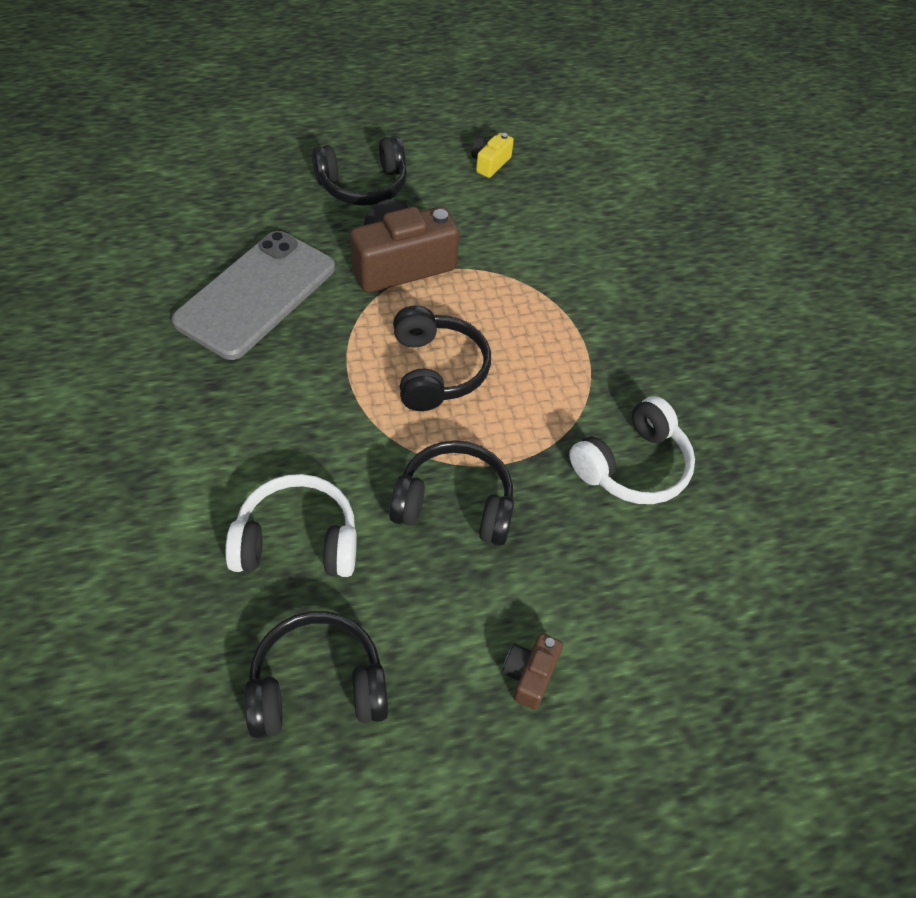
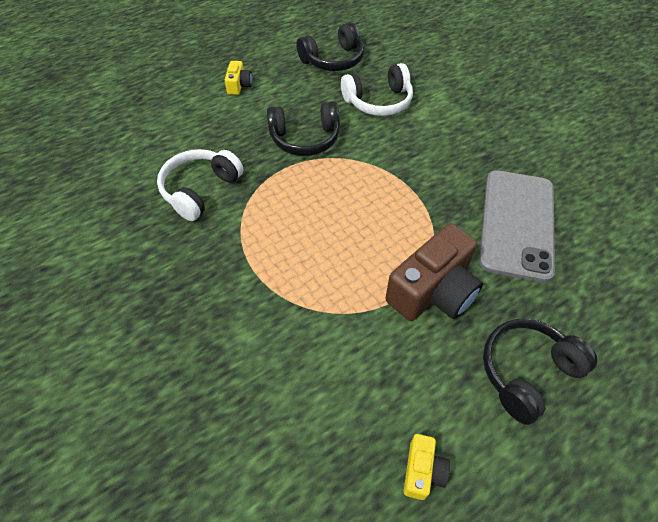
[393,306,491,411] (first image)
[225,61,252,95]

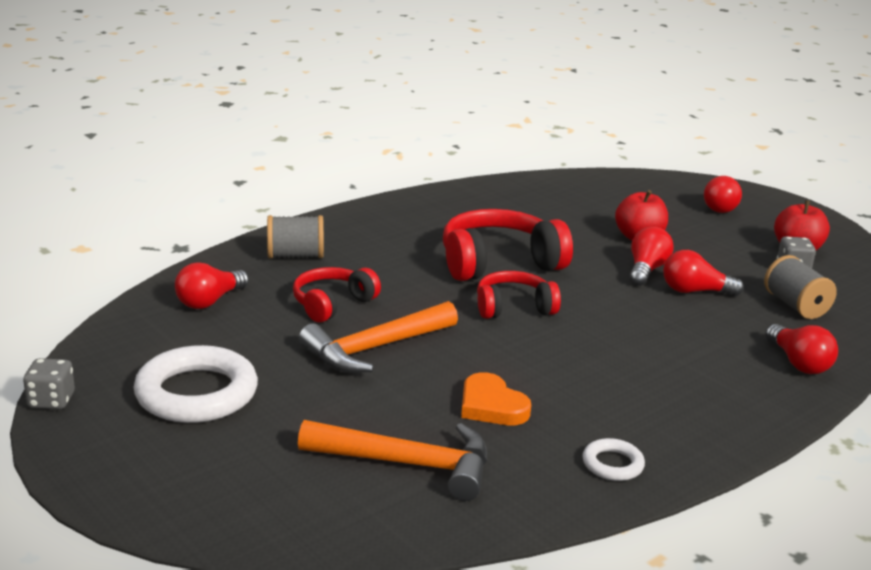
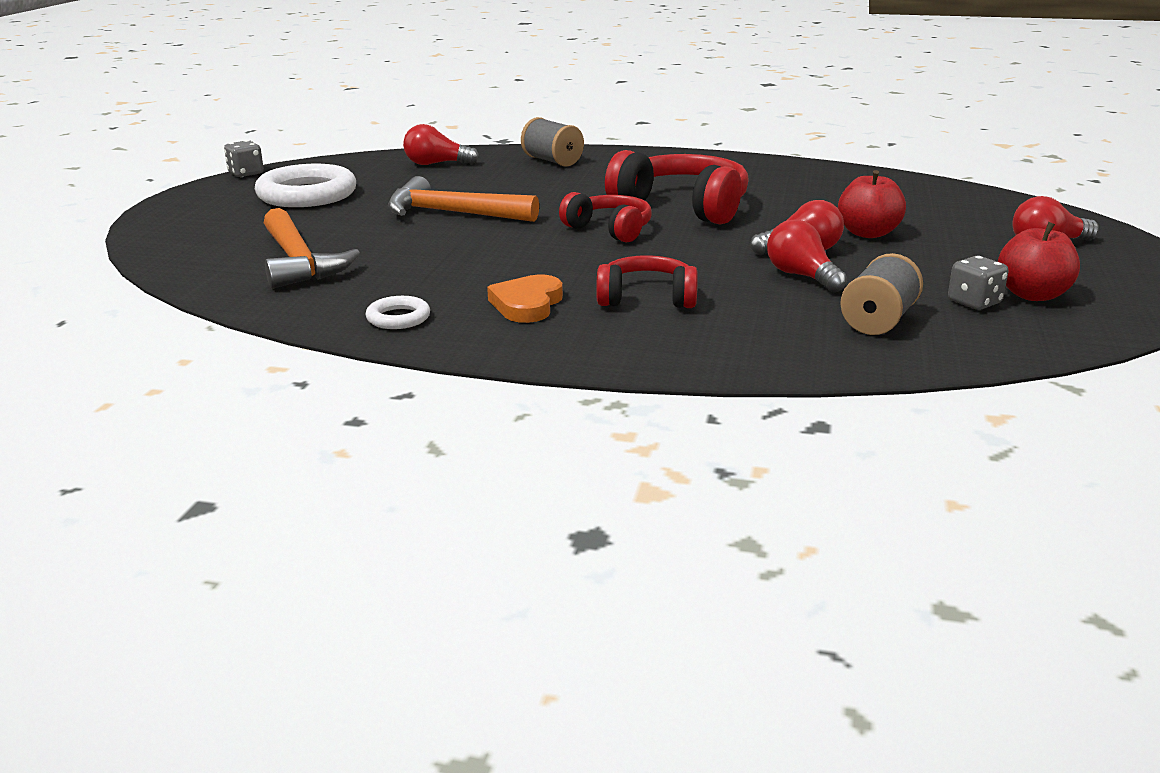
[596,255,698,308]
[765,324,838,374] (first image)
[487,274,563,323]

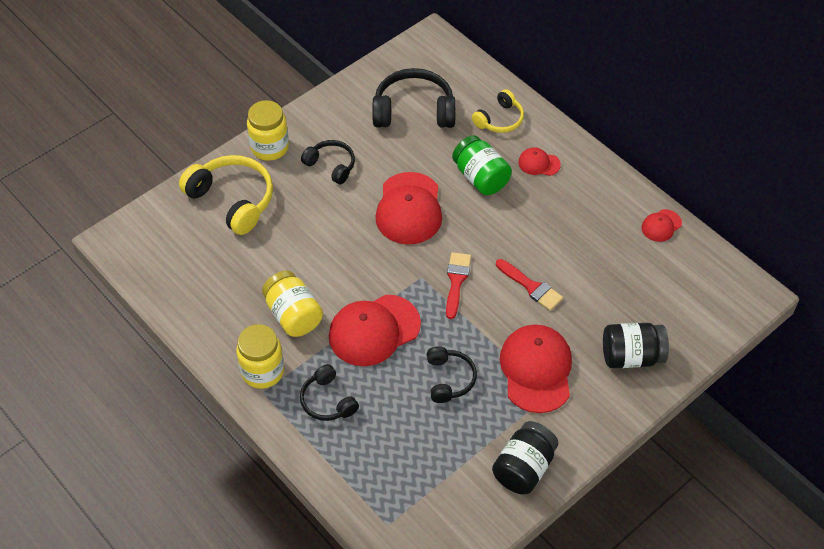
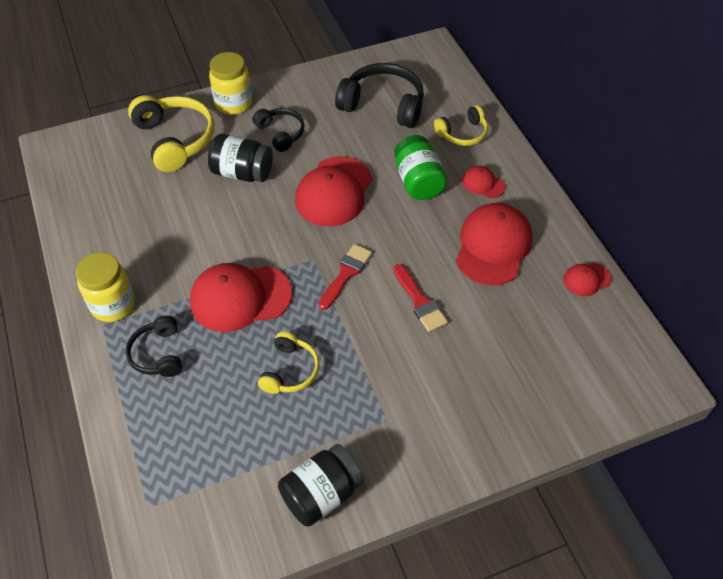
[262,270,323,337] (first image)
[208,134,273,182]
[456,203,533,285]
[258,332,320,394]

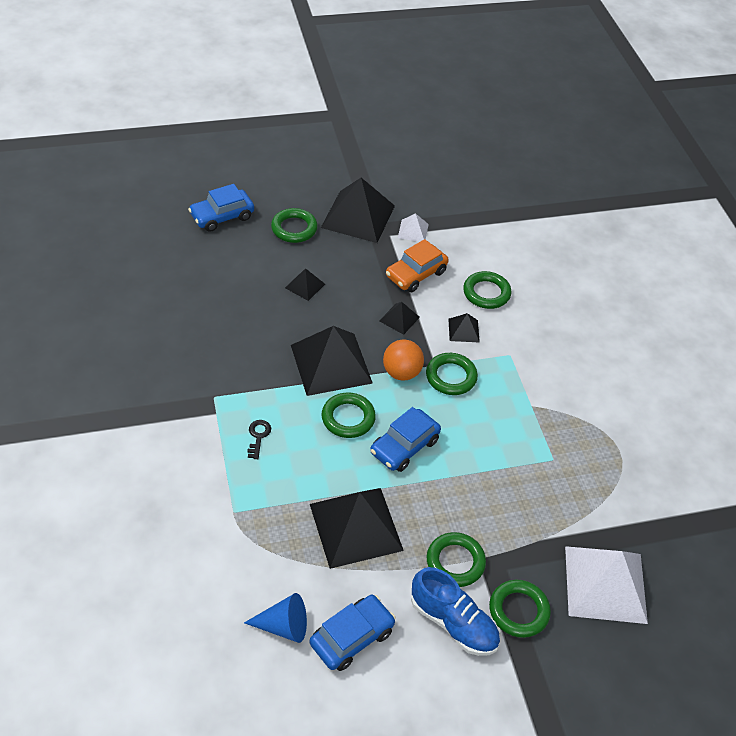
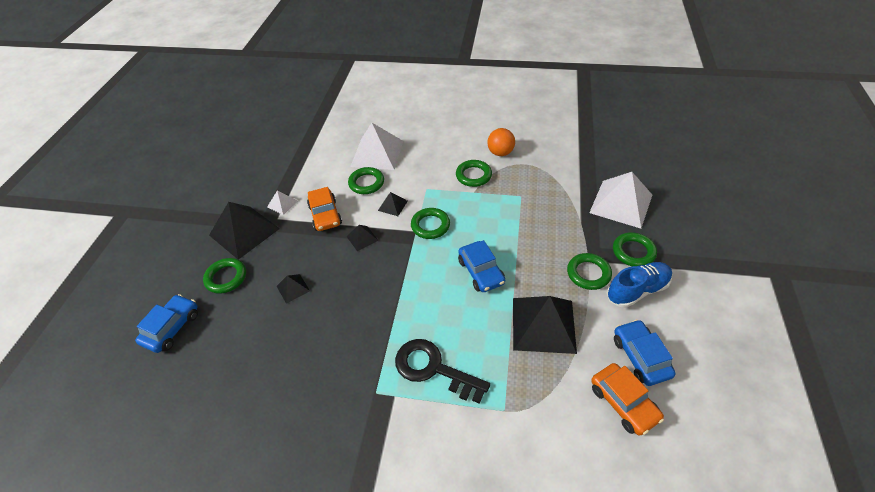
[135,294,198,353]
[291,326,373,396] (first image)
[487,128,515,156]
[456,160,492,187]
[395,339,490,404]
[591,363,664,436]
[350,123,403,170]

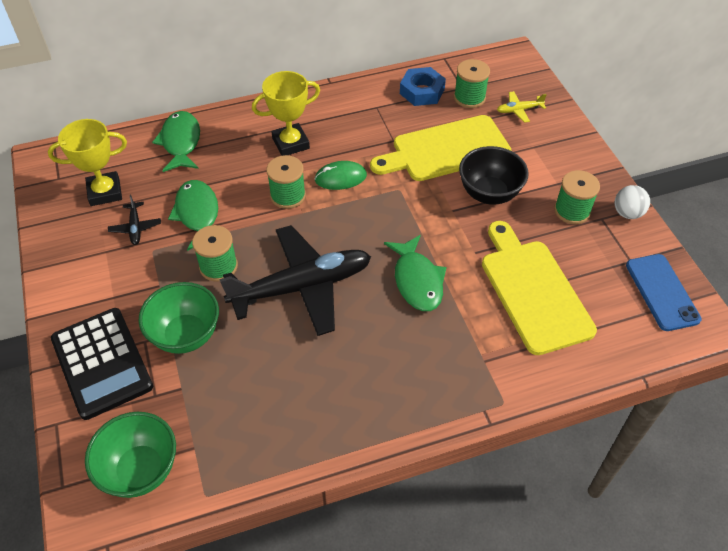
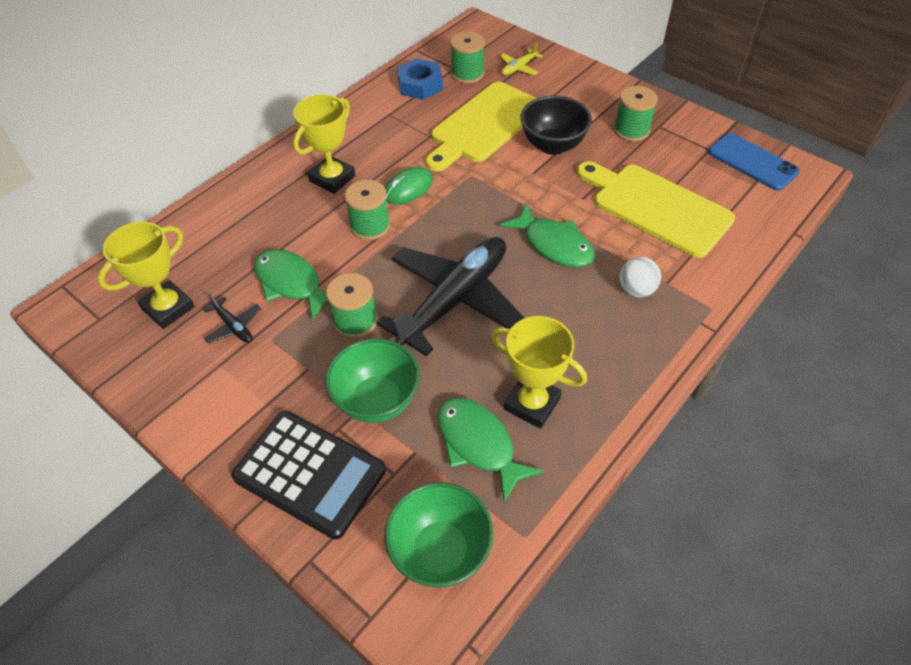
[437,398,544,503]
[620,257,661,297]
[491,316,587,429]

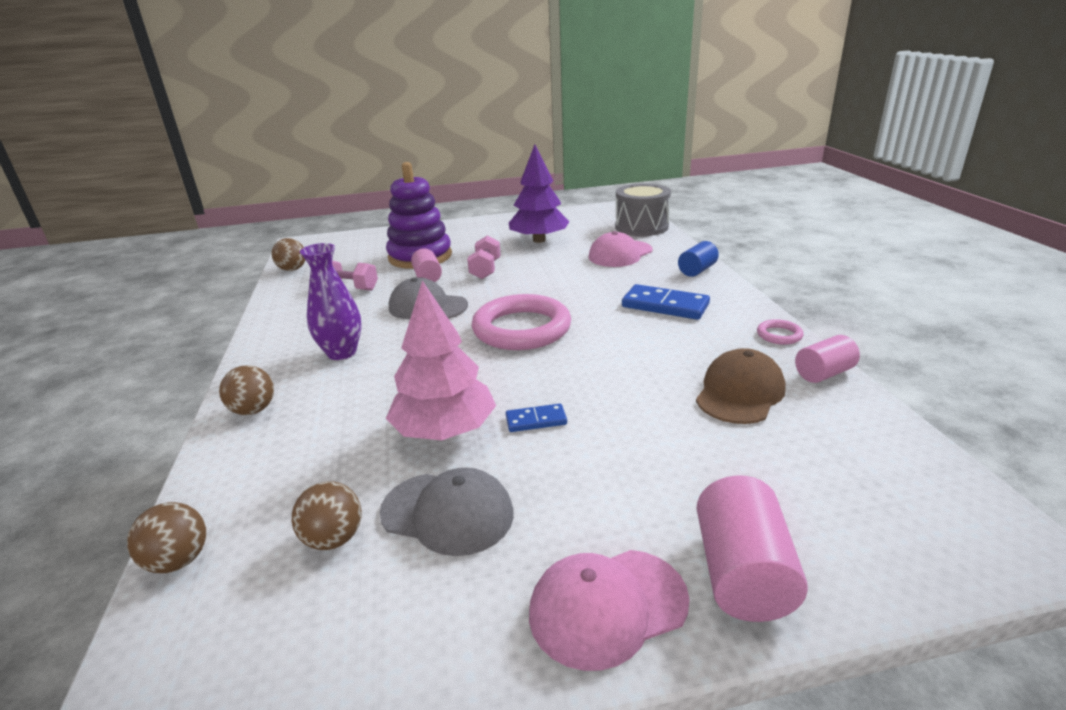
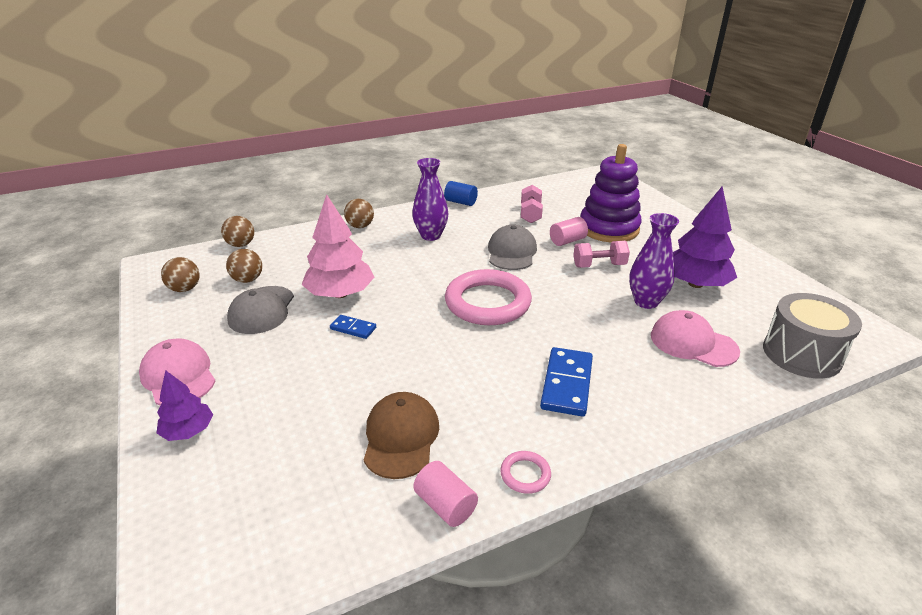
[161,257,200,292]
[444,181,478,206]
[364,392,439,479]
[330,315,376,339]
[157,370,213,441]
[629,213,679,309]

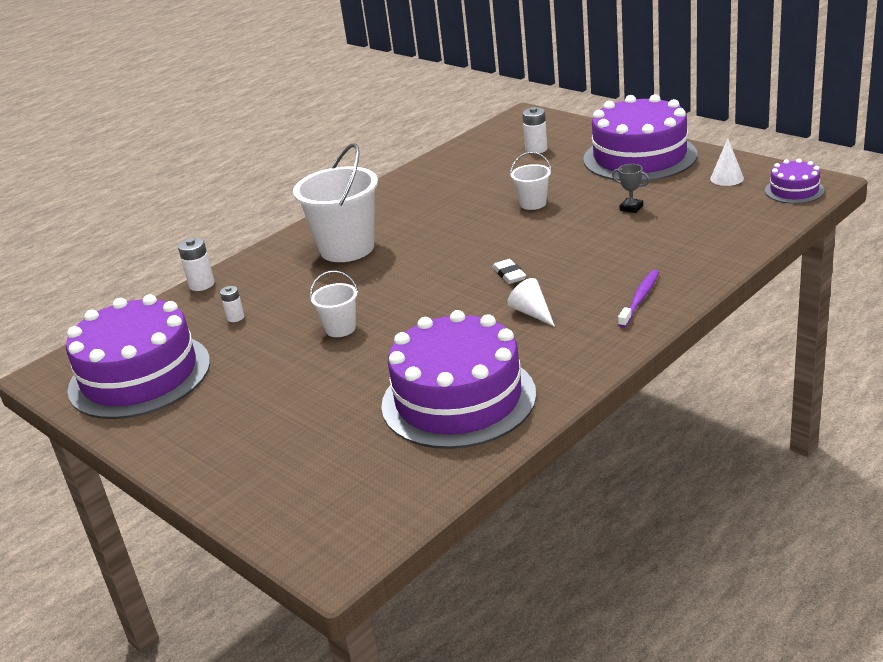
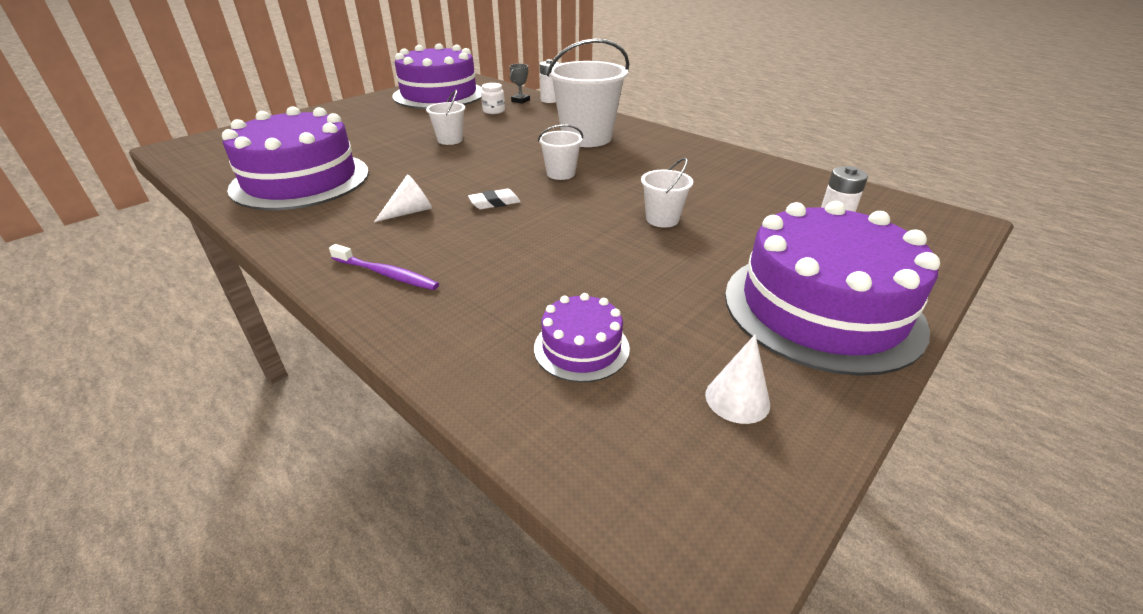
[534,293,630,382]
[509,64,530,104]
[481,83,505,114]
[538,124,583,180]

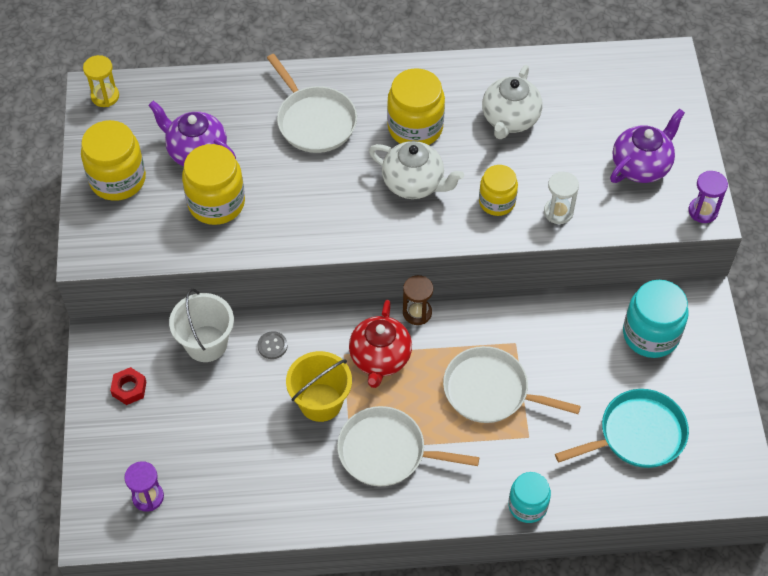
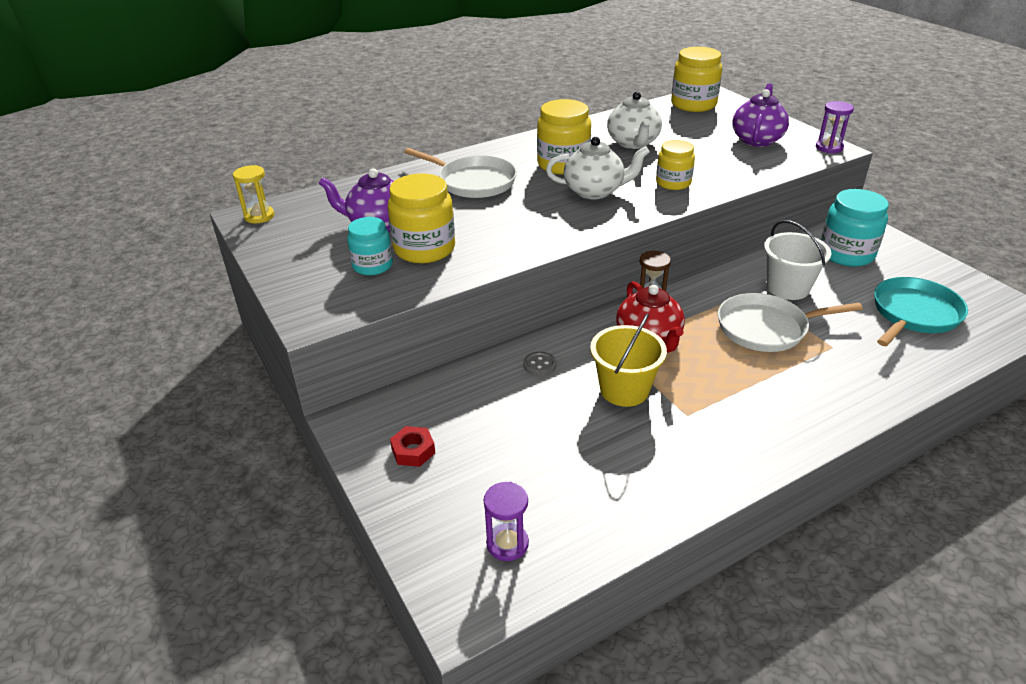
[671,47,722,112]
[544,172,579,224] (first image)
[764,220,831,300]
[337,406,479,486] (first image)
[347,217,393,275]

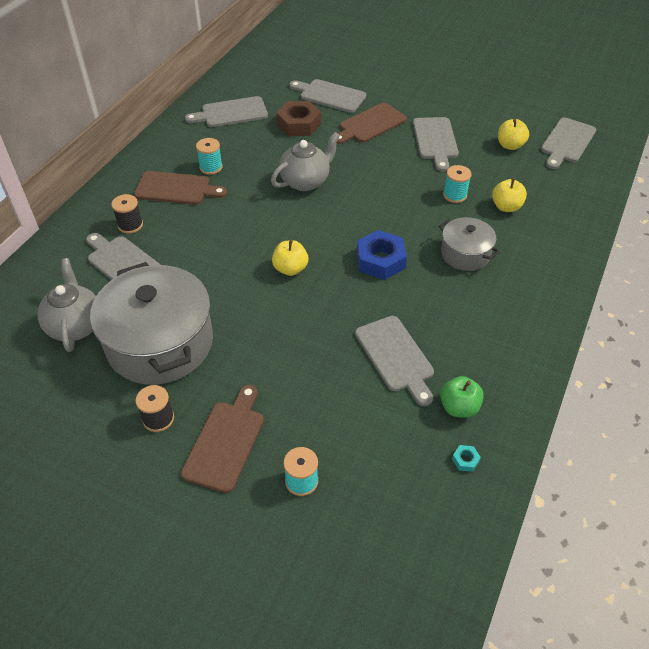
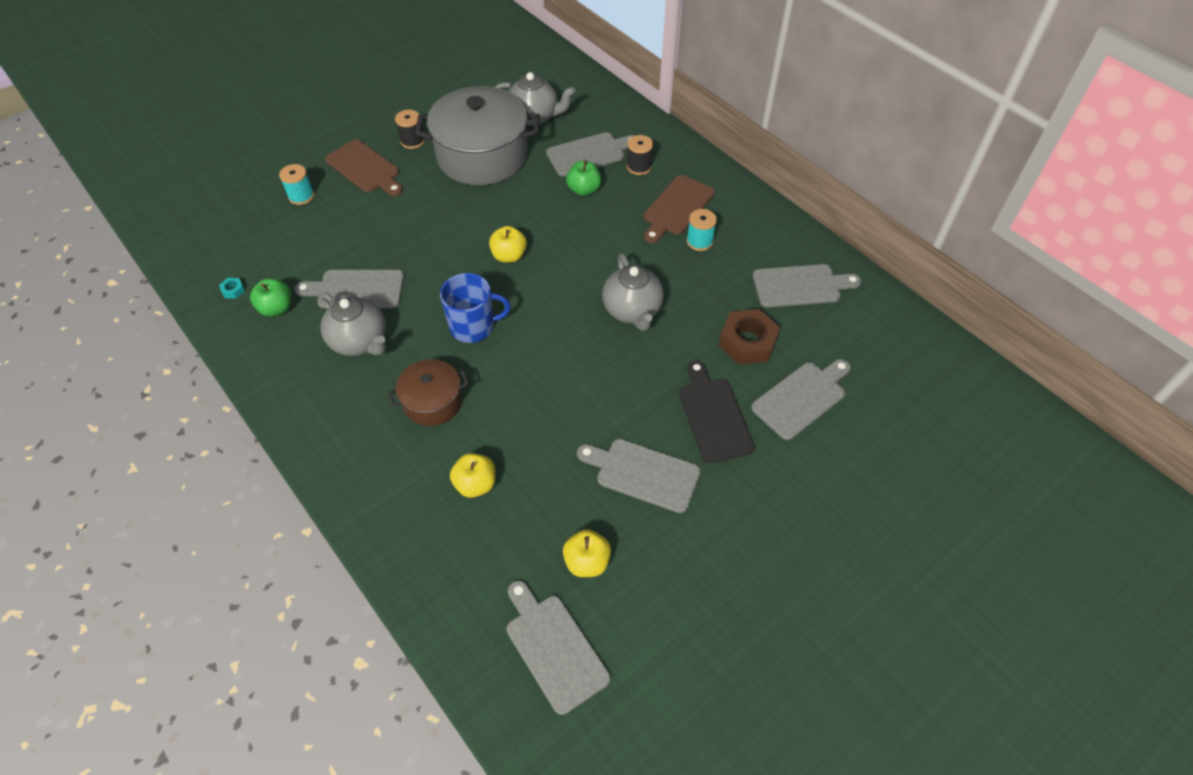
[753,264,861,307]
[679,360,755,463]
[443,165,471,203] (first image)
[388,359,469,426]
[440,273,511,343]
[566,160,601,196]
[320,292,386,356]

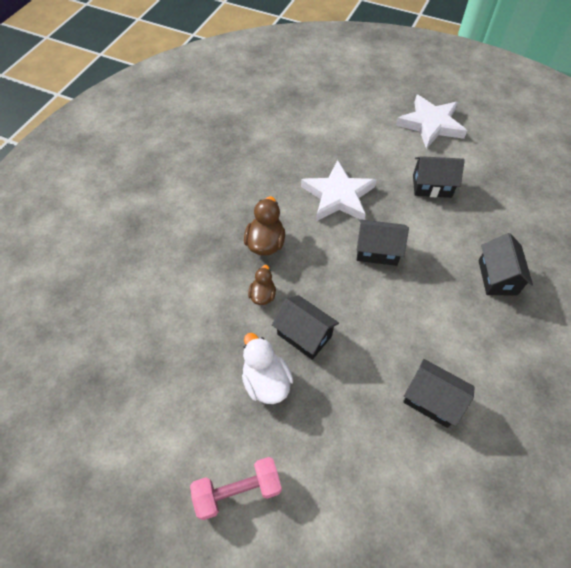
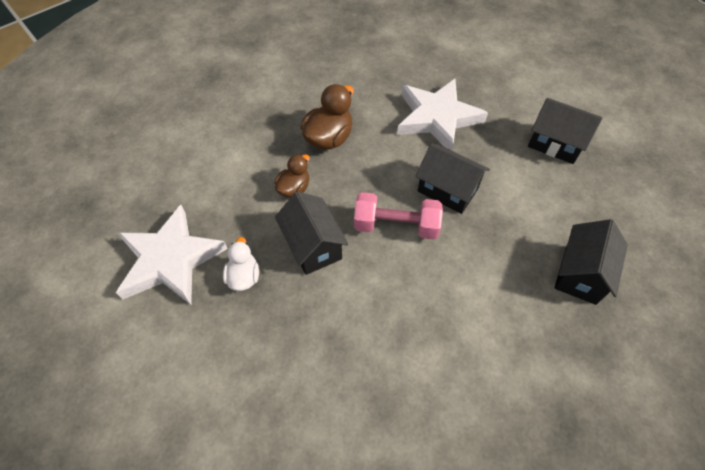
[116,205,227,305]
[223,237,259,291]
[403,359,475,428] (first image)
[354,192,443,239]

